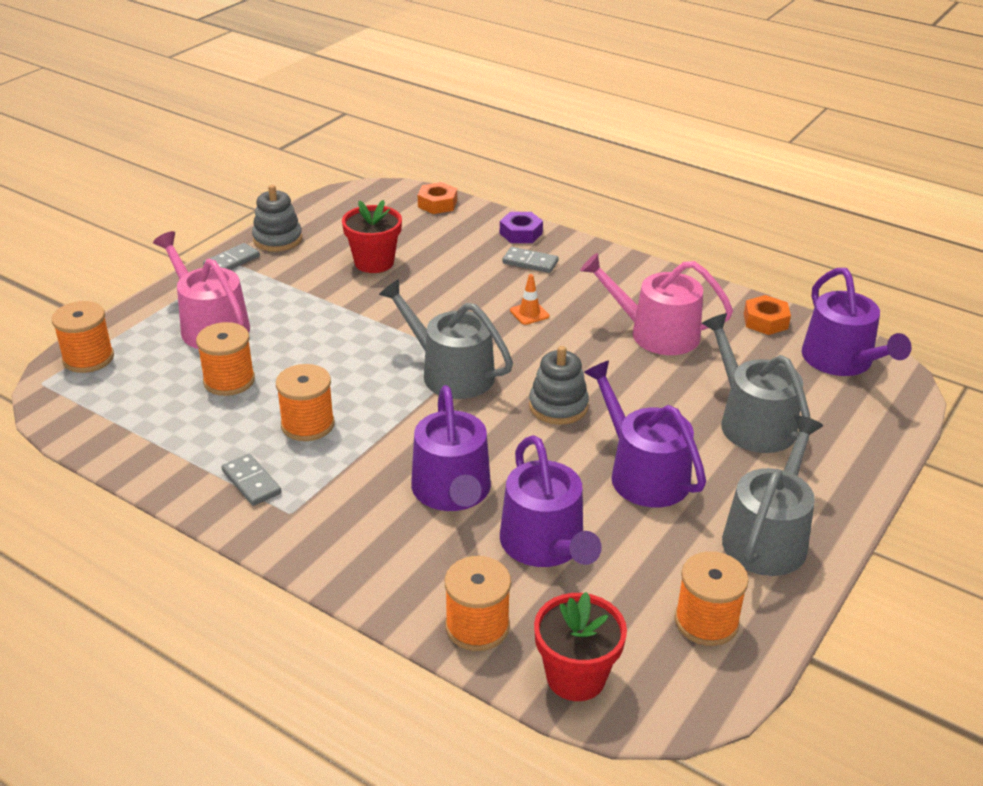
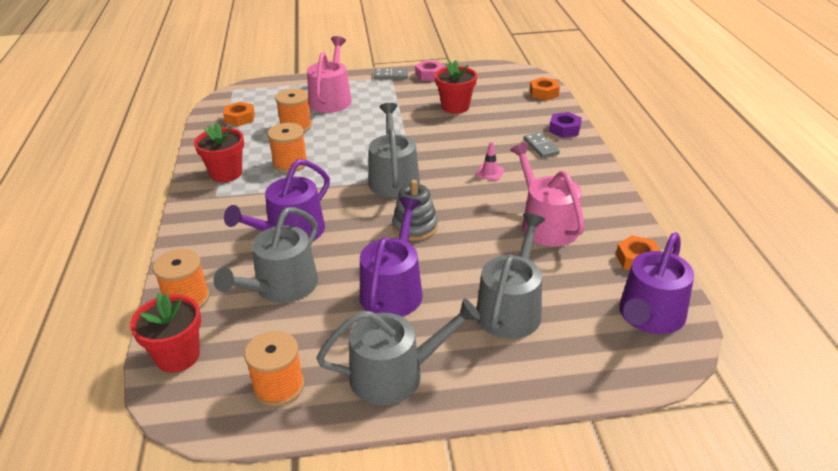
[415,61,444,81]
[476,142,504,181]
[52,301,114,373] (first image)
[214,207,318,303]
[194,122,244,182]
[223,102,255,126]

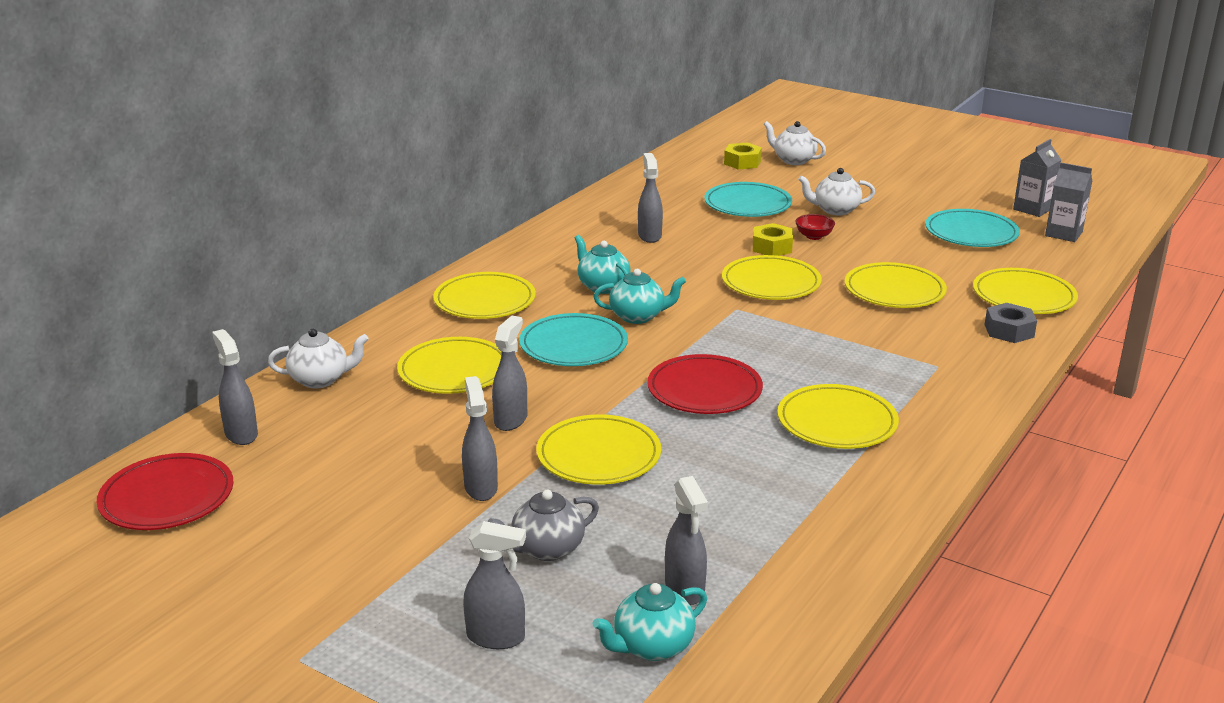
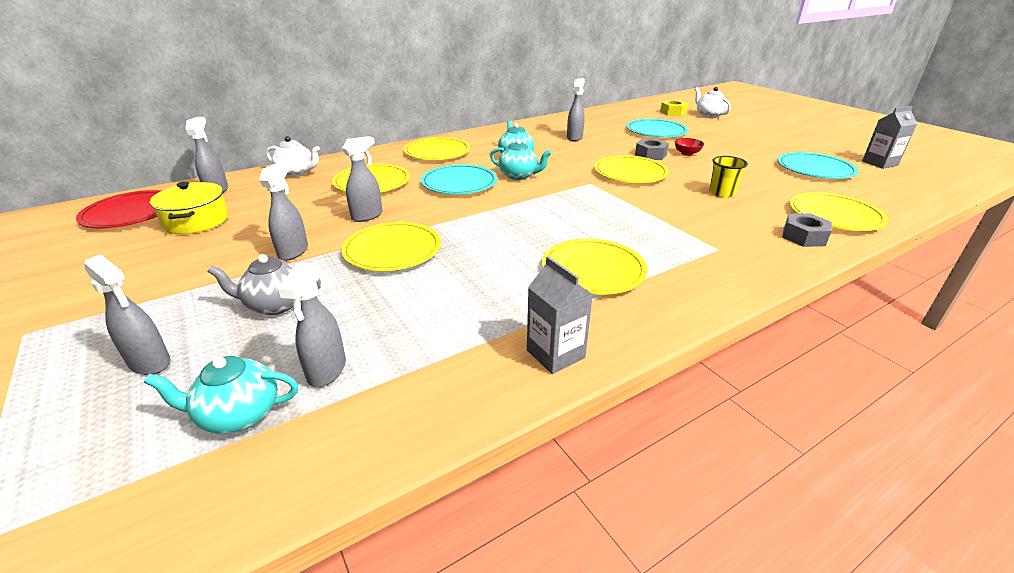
[527,256,593,374]
[798,168,875,215] (first image)
[635,139,669,160]
[709,156,748,198]
[647,354,763,414] (first image)
[150,182,229,234]

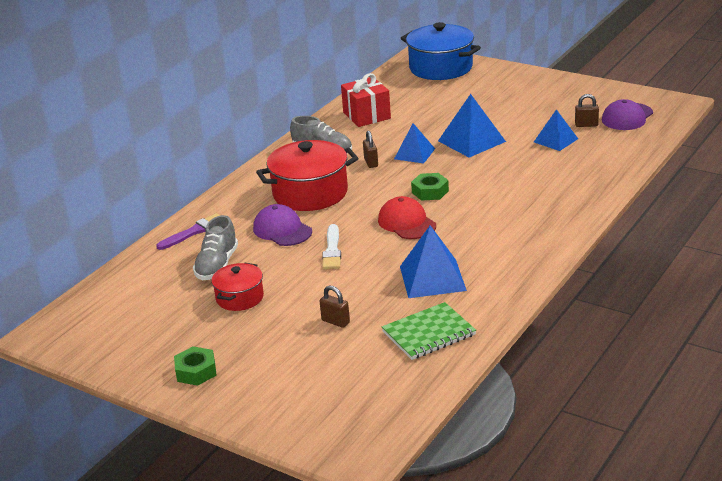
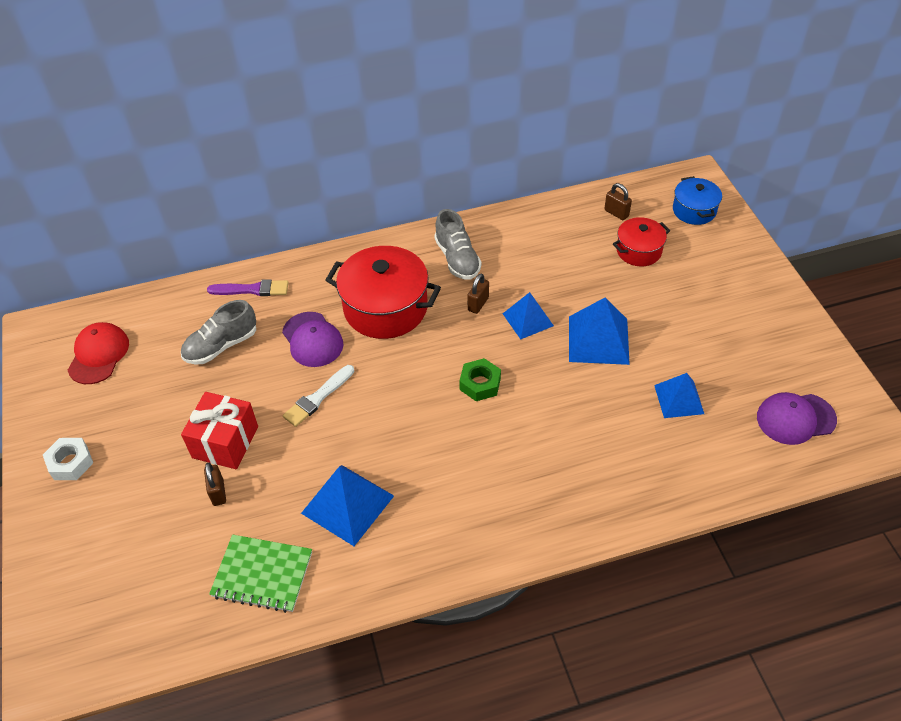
[673,176,722,225]
[181,392,258,469]
[604,183,632,220]
[68,322,129,384]
[282,312,343,367]
[613,217,670,266]
[43,438,93,480]

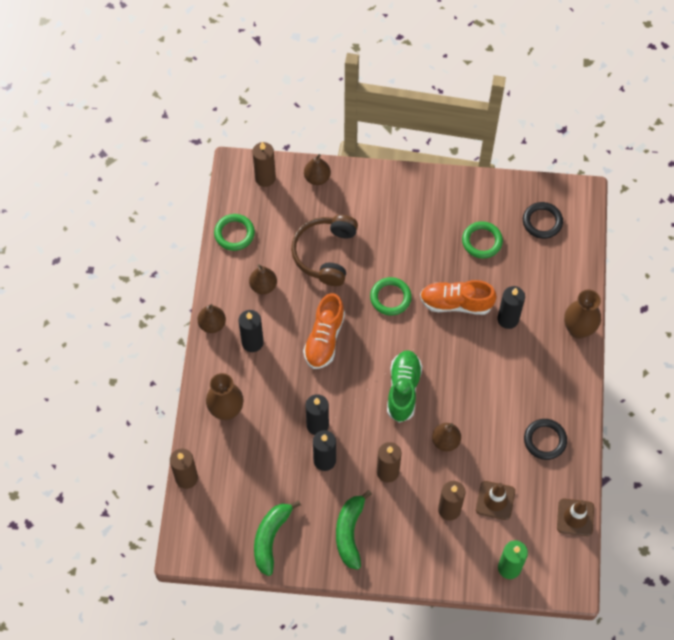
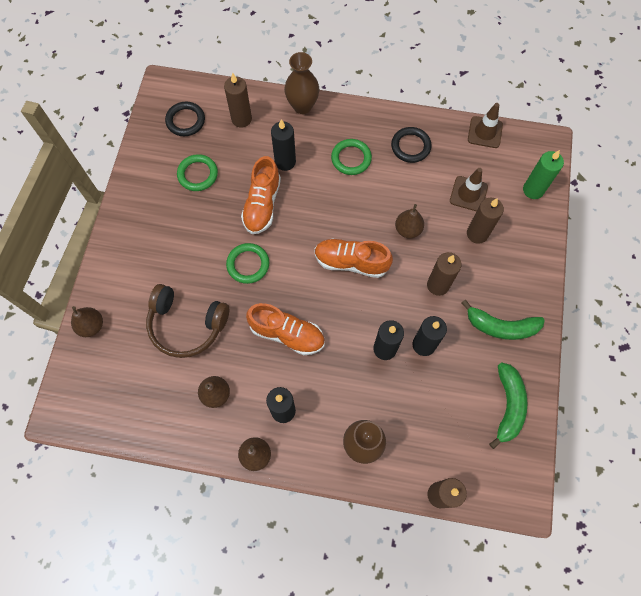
[224,73,252,127]
[331,139,372,175]
[314,239,393,278]
[489,362,528,449]

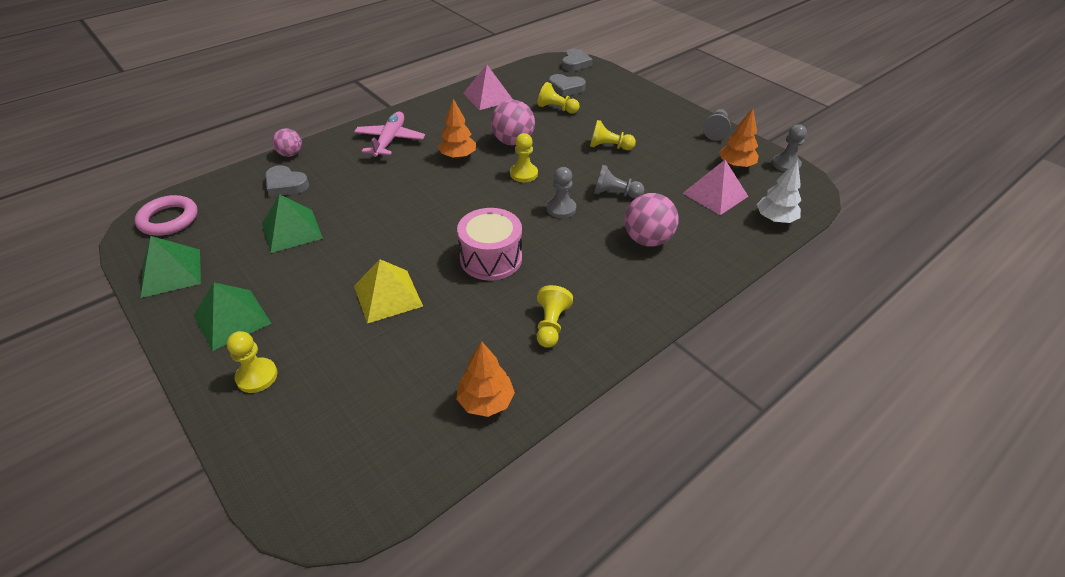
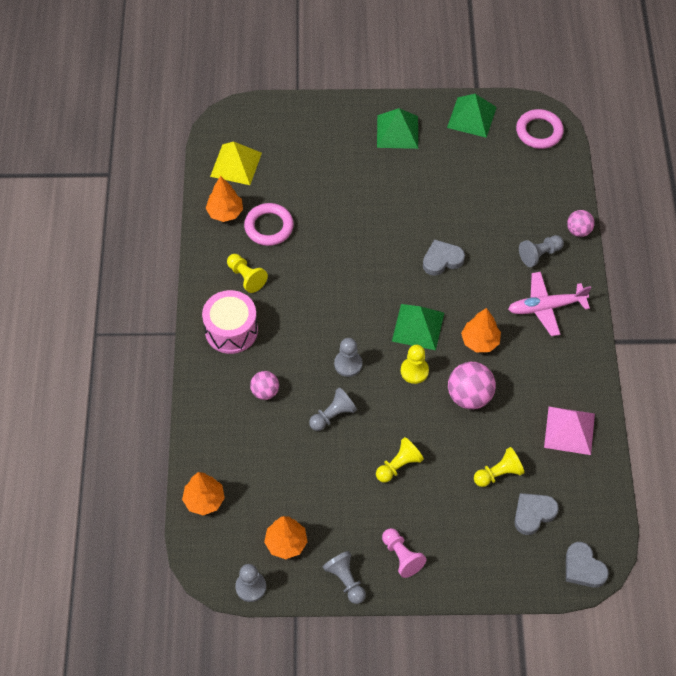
[508,272,591,336]
[182,472,225,515]
[683,160,749,215] (first image)
[423,239,465,276]
[250,371,279,400]
[392,304,444,350]
[202,290,258,354]
[210,142,262,185]
[227,331,278,393] (first image)
[244,203,294,246]
[519,235,564,267]
[382,528,426,578]

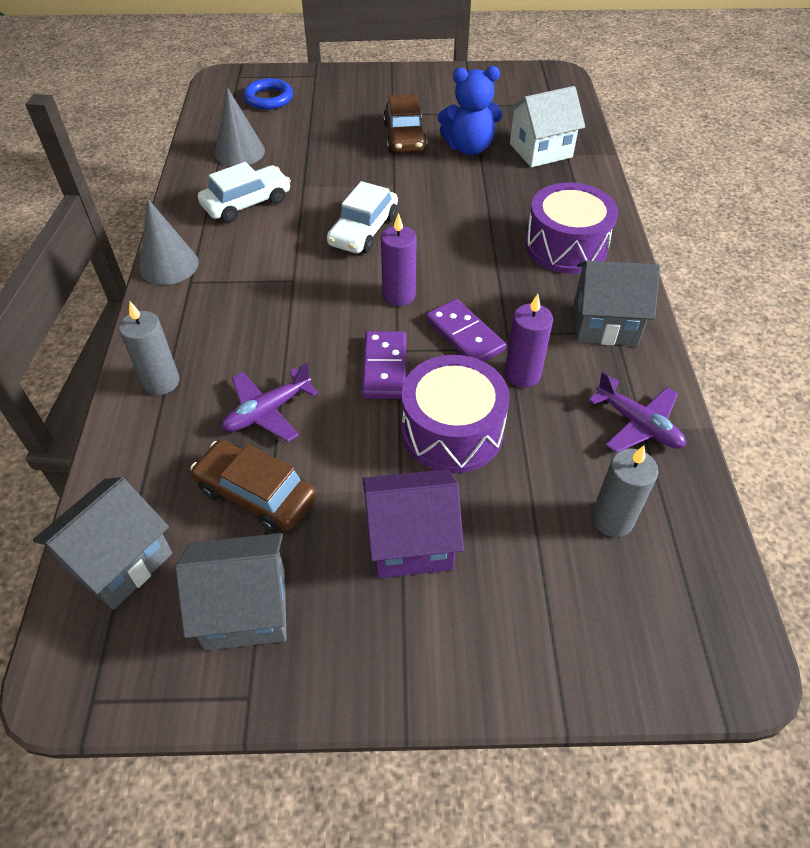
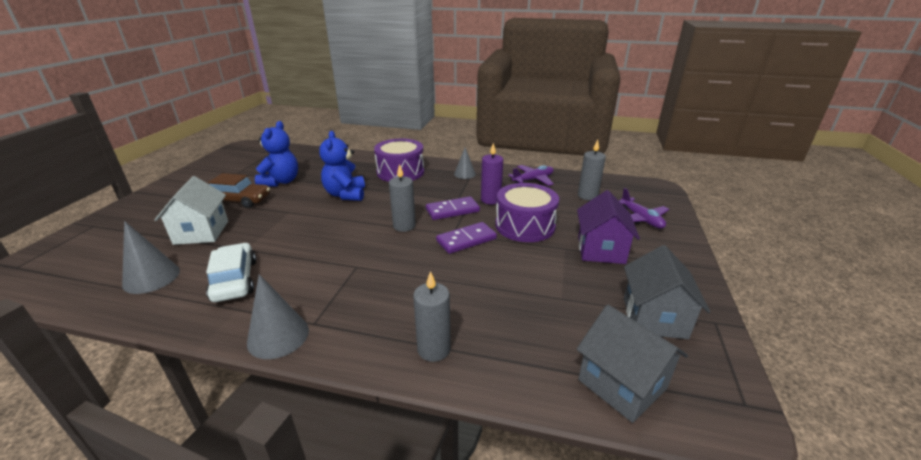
[243,78,293,110] (first image)
[154,176,228,245]
[327,181,398,253] (first image)
[389,164,416,232]
[454,147,476,179]
[436,222,497,254]
[619,188,669,228]
[190,440,317,533] (first image)
[319,131,365,201]

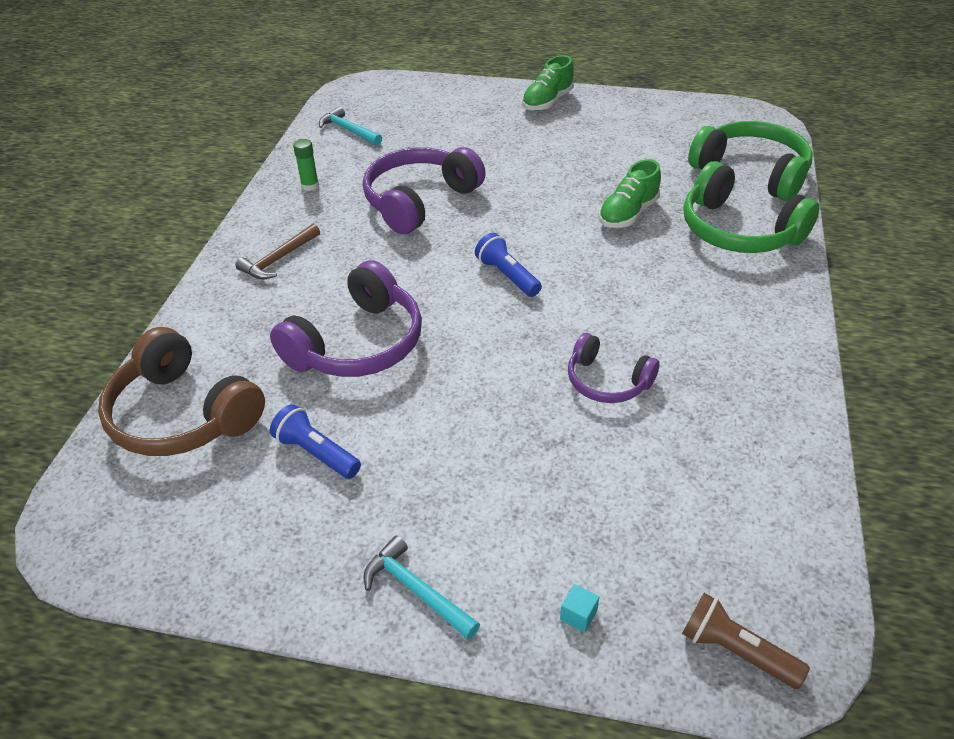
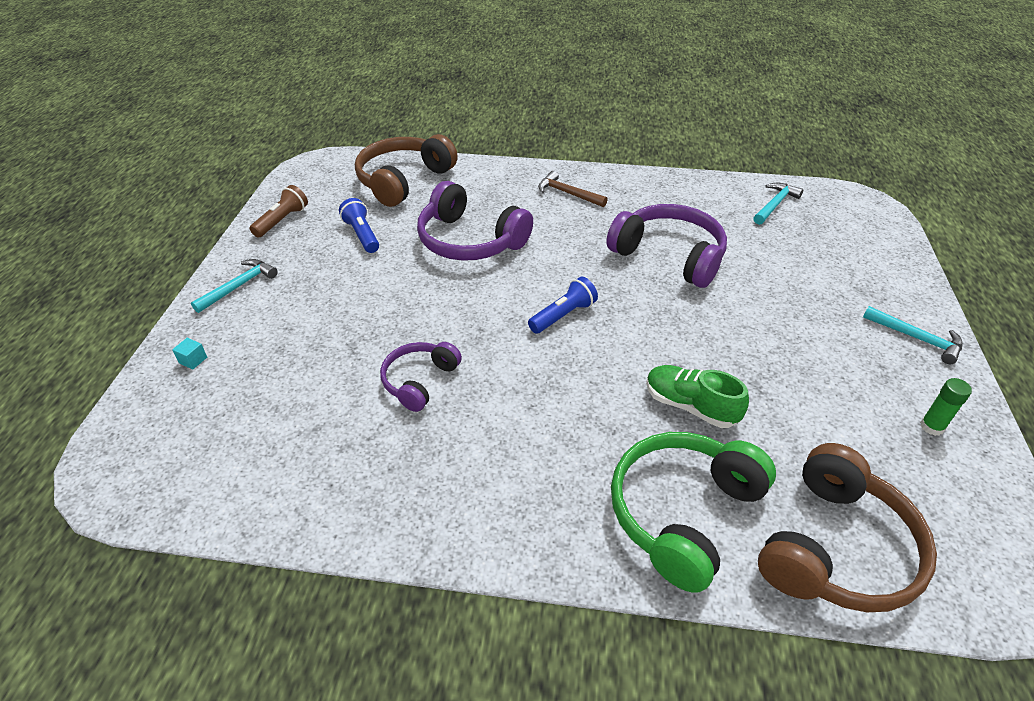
[863,306,963,364]
[758,443,937,612]
[920,378,972,436]
[339,198,379,253]
[250,185,308,238]

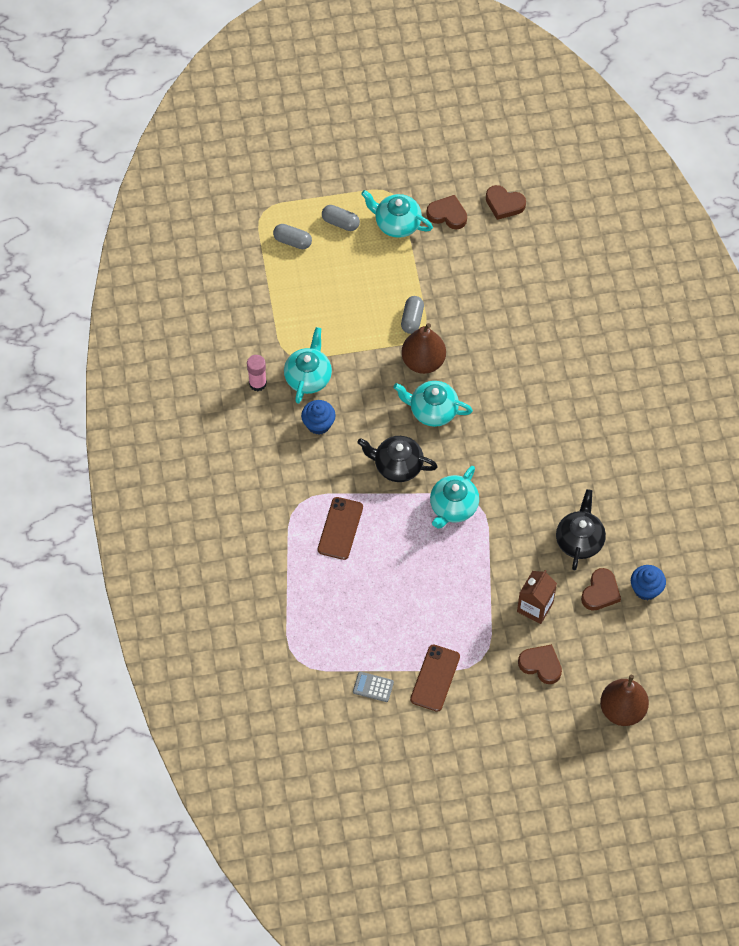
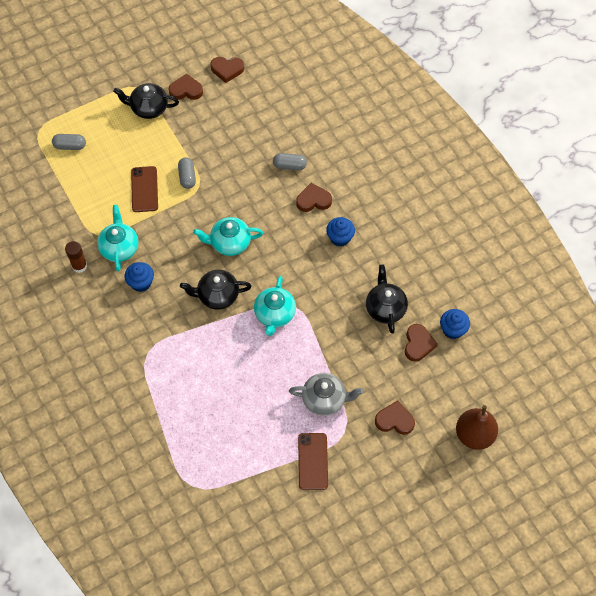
[113,83,179,119]
[273,153,307,170]
[402,323,446,374] (first image)
[65,241,87,273]
[131,166,158,212]
[517,570,557,624] (first image)
[353,672,394,702] (first image)
[296,183,332,212]
[326,217,355,247]
[289,373,364,416]

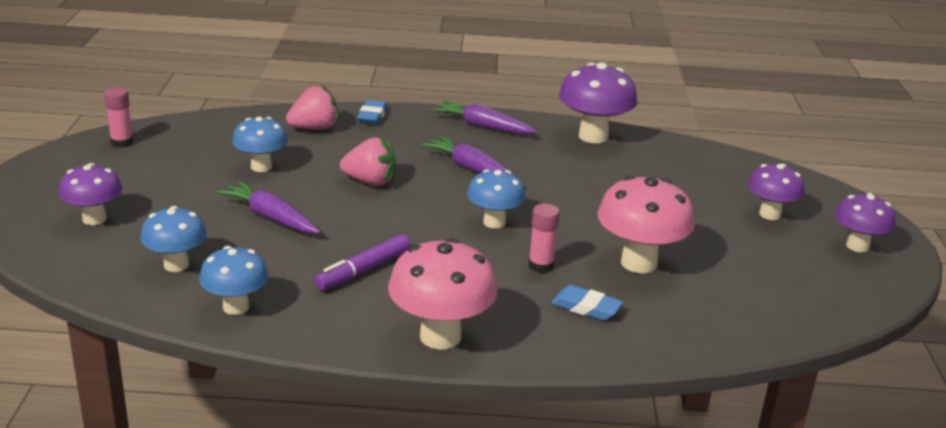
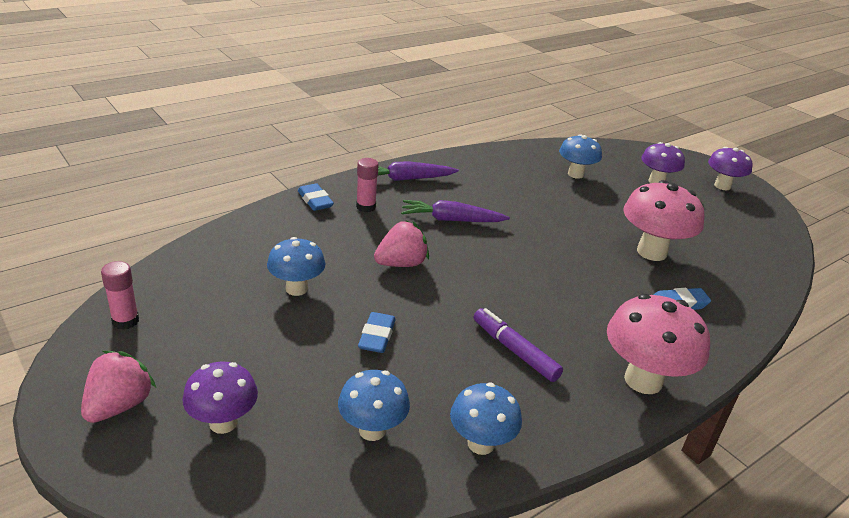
[559,62,637,143] (first image)
[81,351,156,423]
[559,134,602,179]
[358,312,396,353]
[356,158,379,212]
[474,308,563,382]

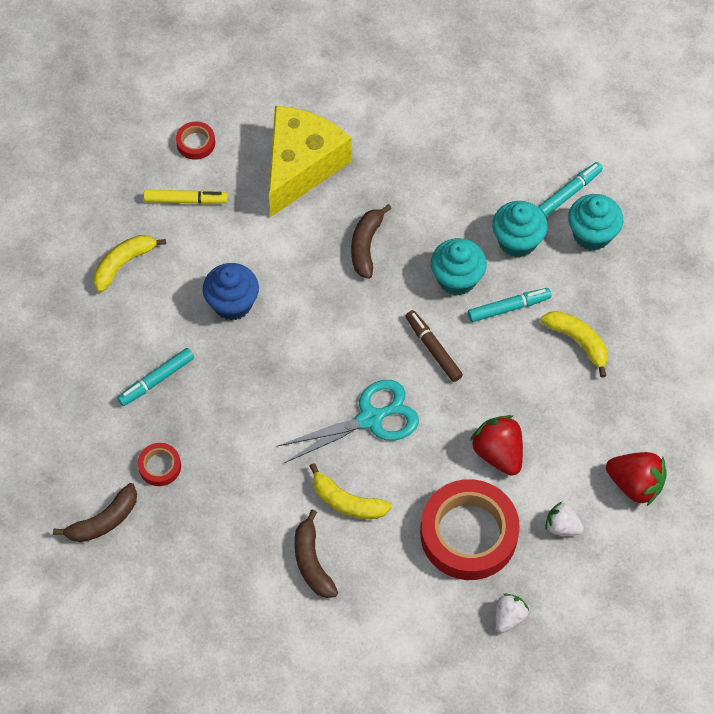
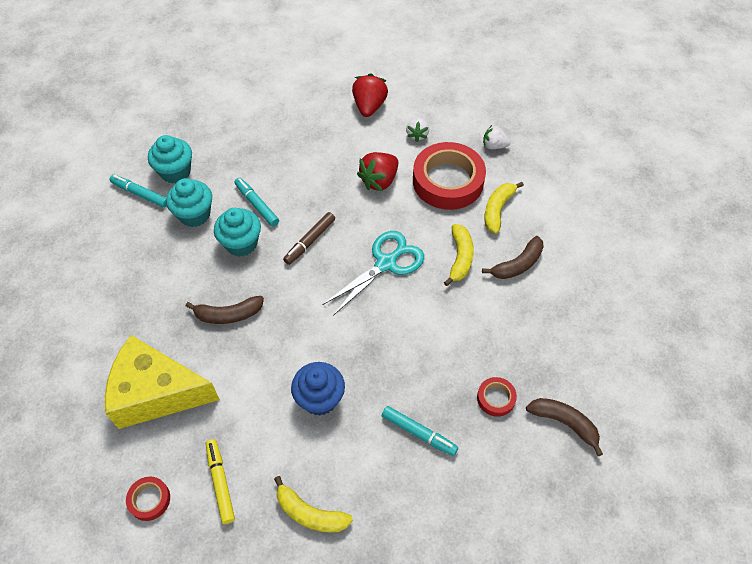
[485,182,524,234]
[322,231,424,316]

